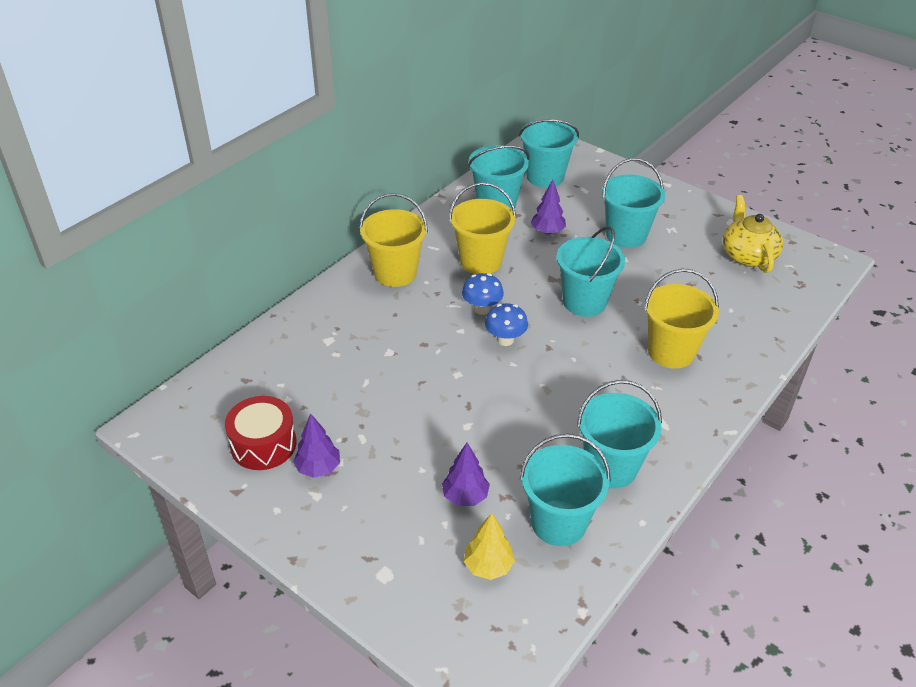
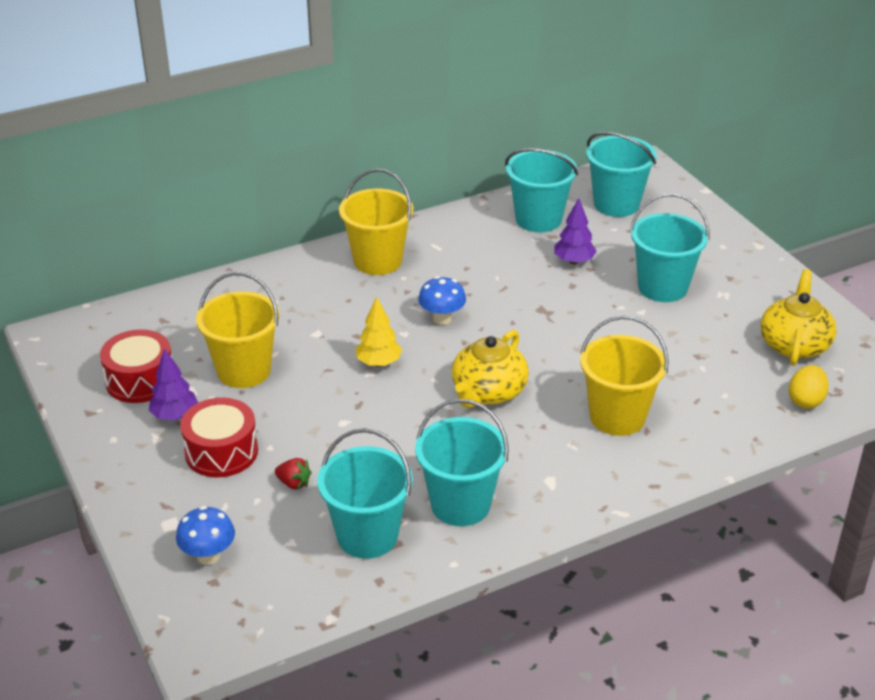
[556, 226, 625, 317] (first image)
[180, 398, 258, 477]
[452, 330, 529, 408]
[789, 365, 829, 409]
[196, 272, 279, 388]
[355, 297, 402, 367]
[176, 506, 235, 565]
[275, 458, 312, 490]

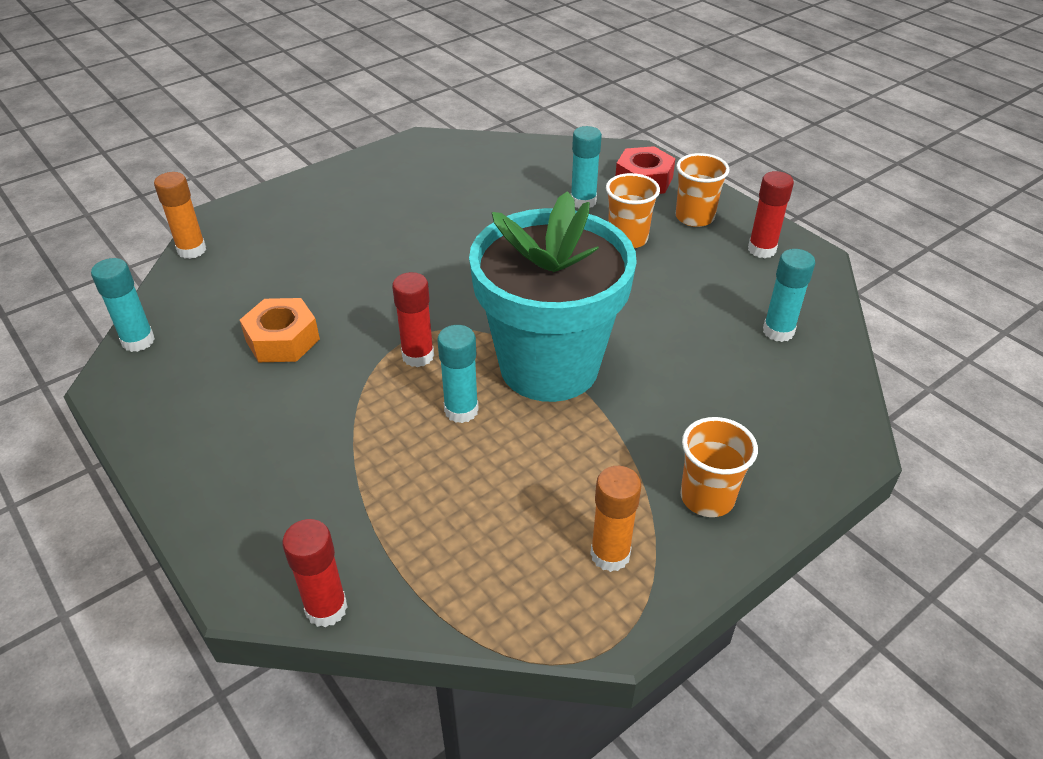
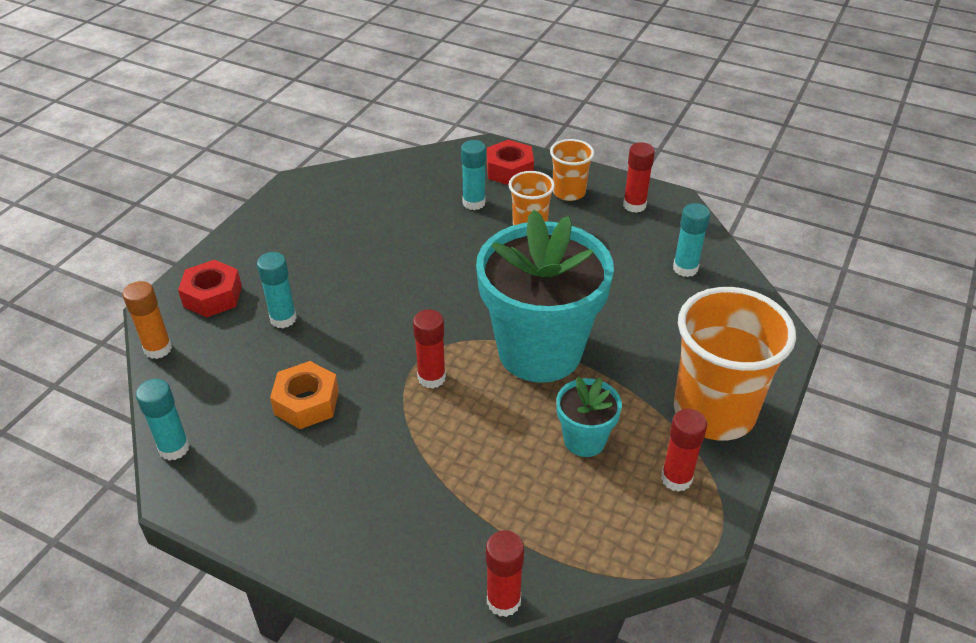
[178, 260, 242, 318]
[556, 377, 622, 457]
[257, 252, 297, 328]
[661, 409, 707, 492]
[674, 287, 796, 441]

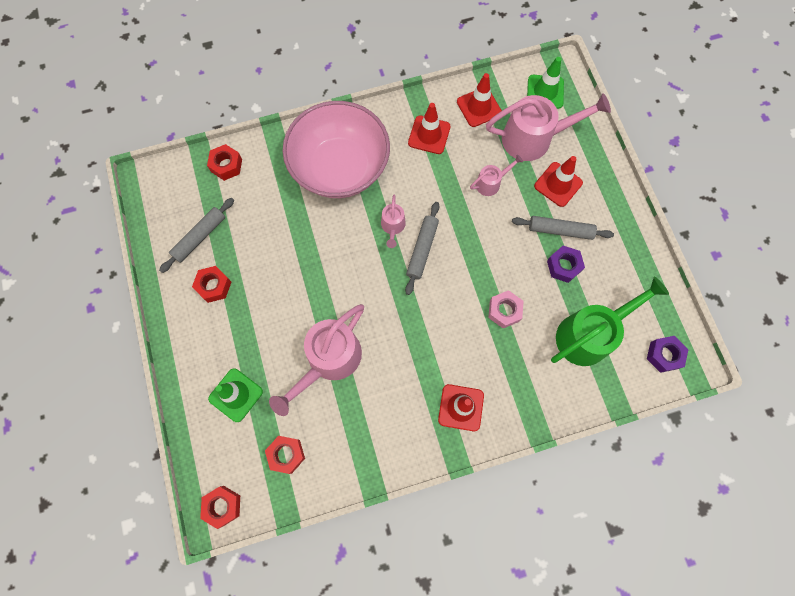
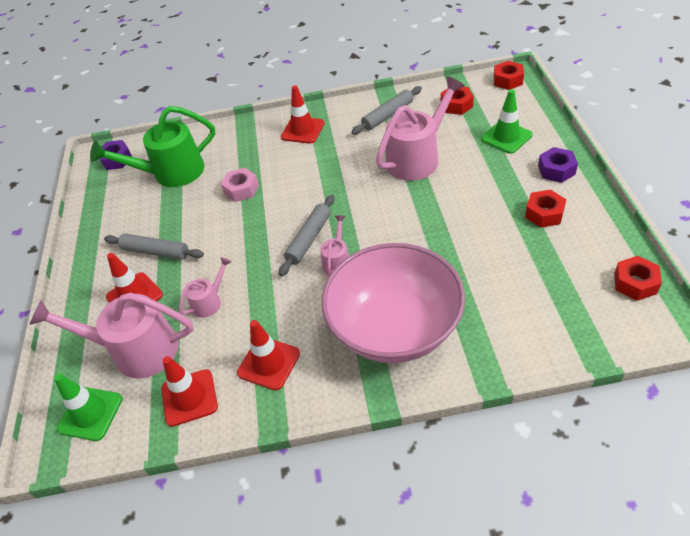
[352, 86, 422, 135]
[614, 256, 662, 301]
[538, 147, 578, 183]
[179, 257, 231, 318]

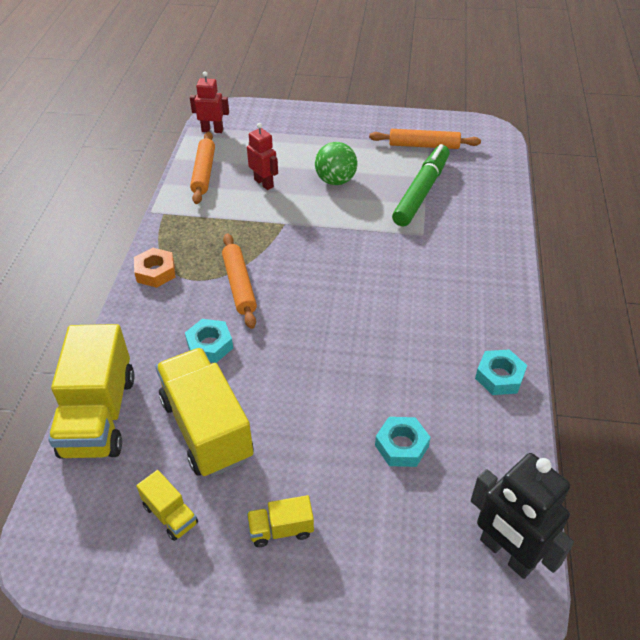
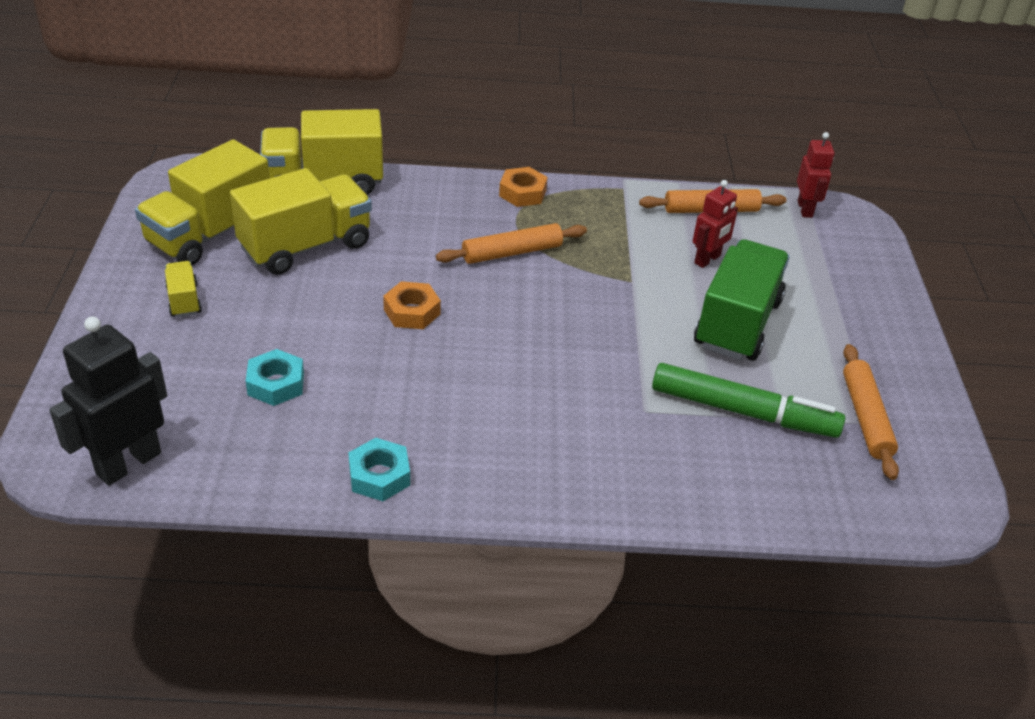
[185, 319, 233, 363] (first image)
[383, 281, 441, 329]
[694, 239, 790, 361]
[135, 139, 270, 265]

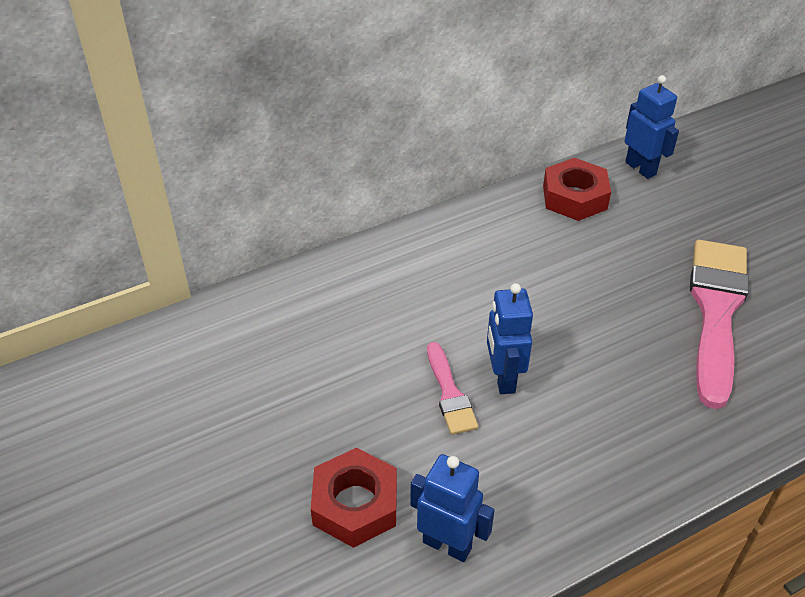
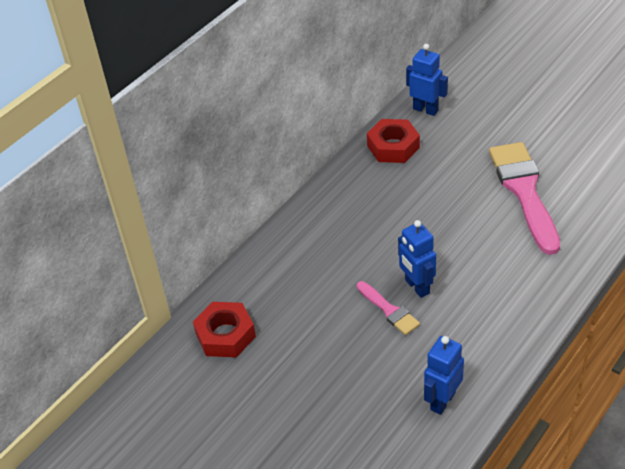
[193, 302, 256, 358]
[424, 336, 464, 415]

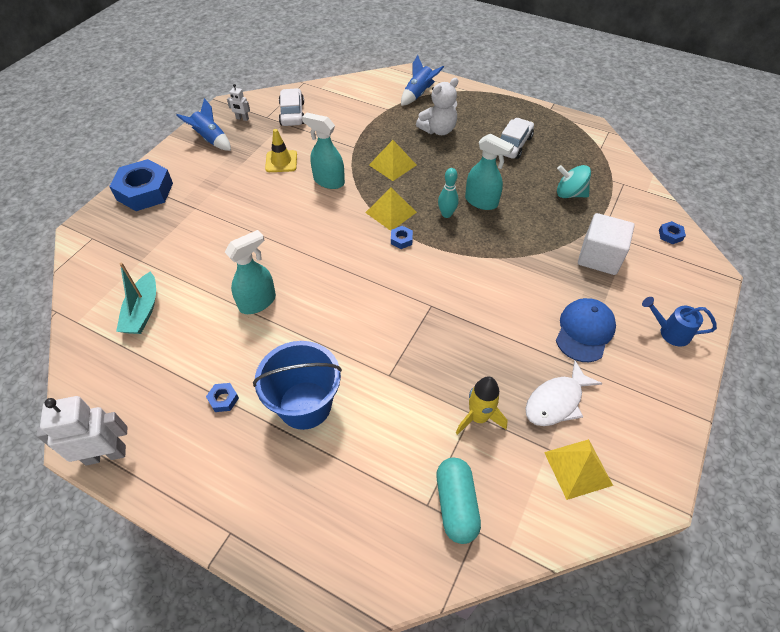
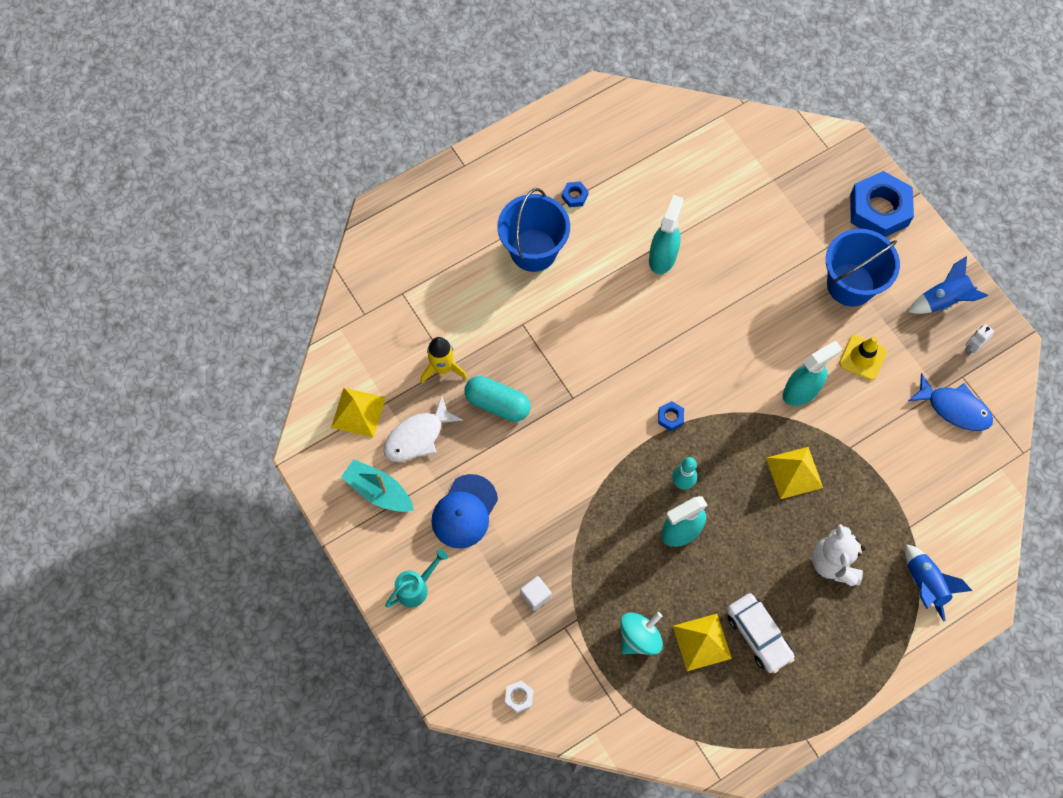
[36, 396, 127, 466] (first image)
[826, 229, 900, 307]
[341, 459, 414, 512]
[673, 614, 732, 671]
[465, 376, 531, 422]
[908, 373, 993, 431]
[385, 549, 448, 608]
[505, 681, 534, 713]
[649, 195, 684, 274]
[383, 396, 463, 462]
[431, 474, 498, 549]
[520, 576, 551, 611]

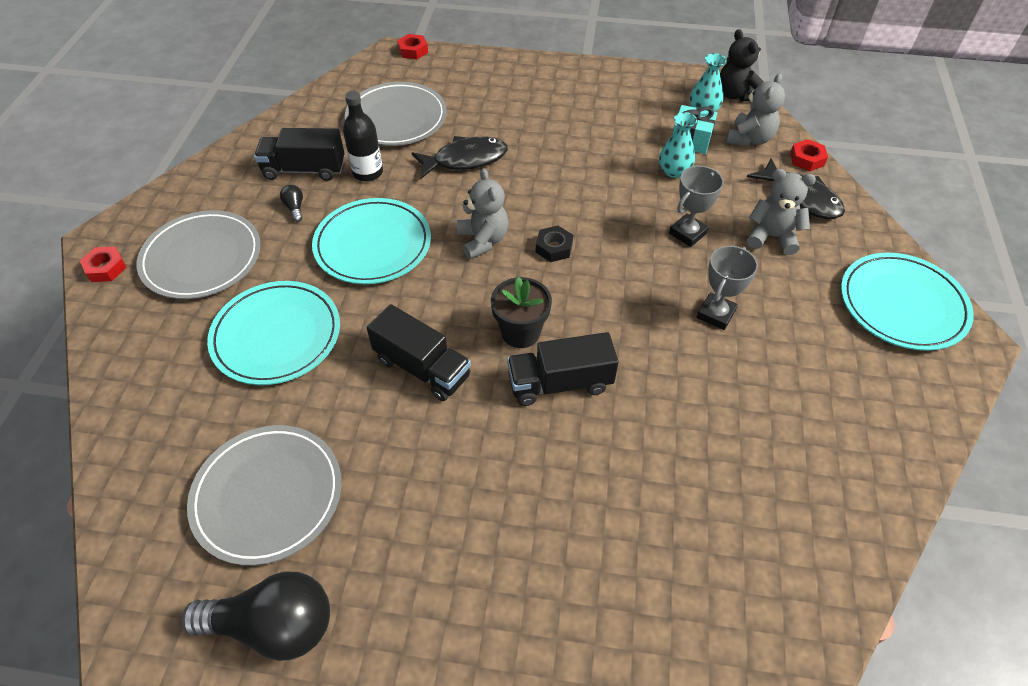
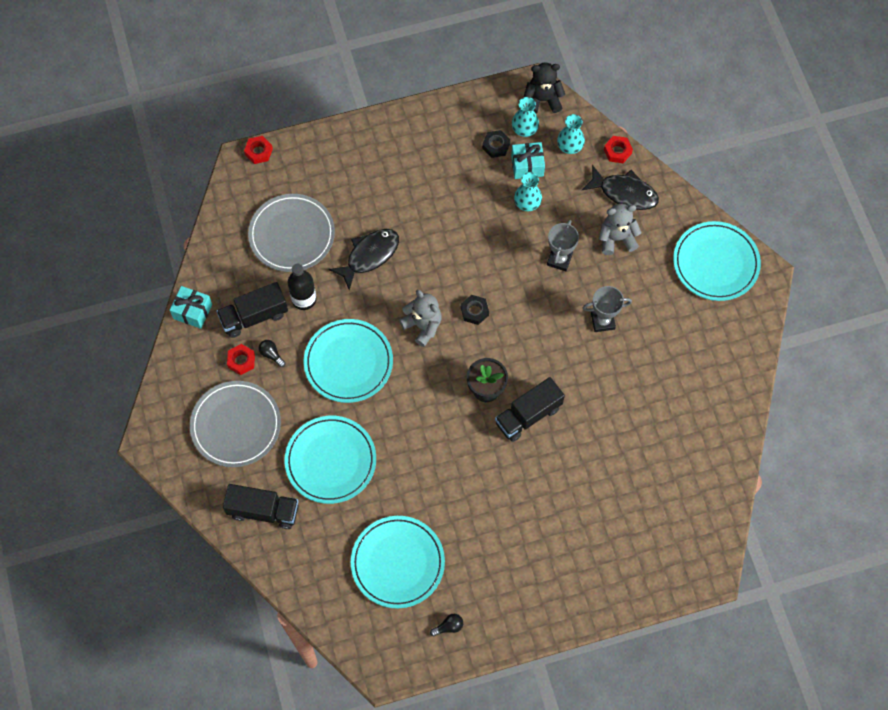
[170, 286, 212, 329]
[482, 130, 510, 158]
[227, 344, 255, 375]
[223, 484, 299, 529]
[557, 114, 585, 154]
[351, 516, 445, 609]
[582, 286, 632, 332]
[524, 62, 565, 114]
[430, 614, 463, 636]

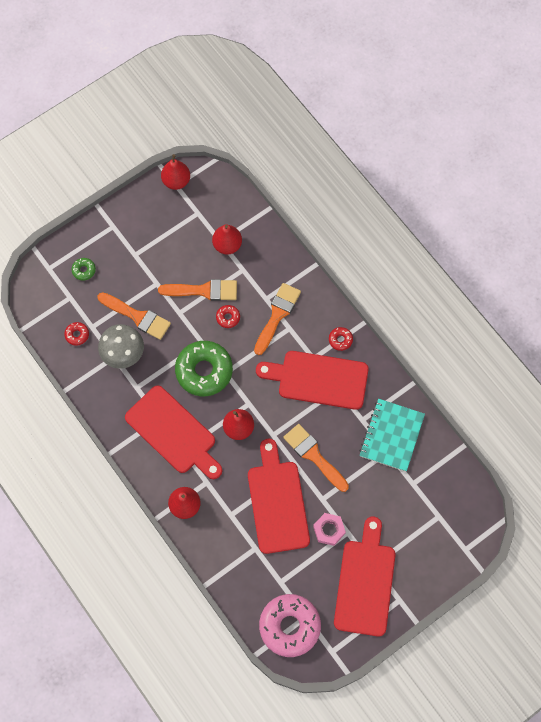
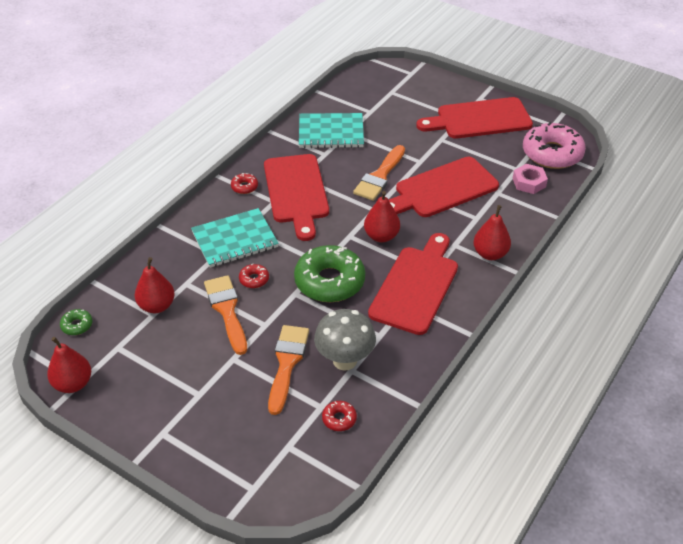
[60, 309, 93, 335]
[512, 164, 548, 194]
[191, 208, 279, 268]

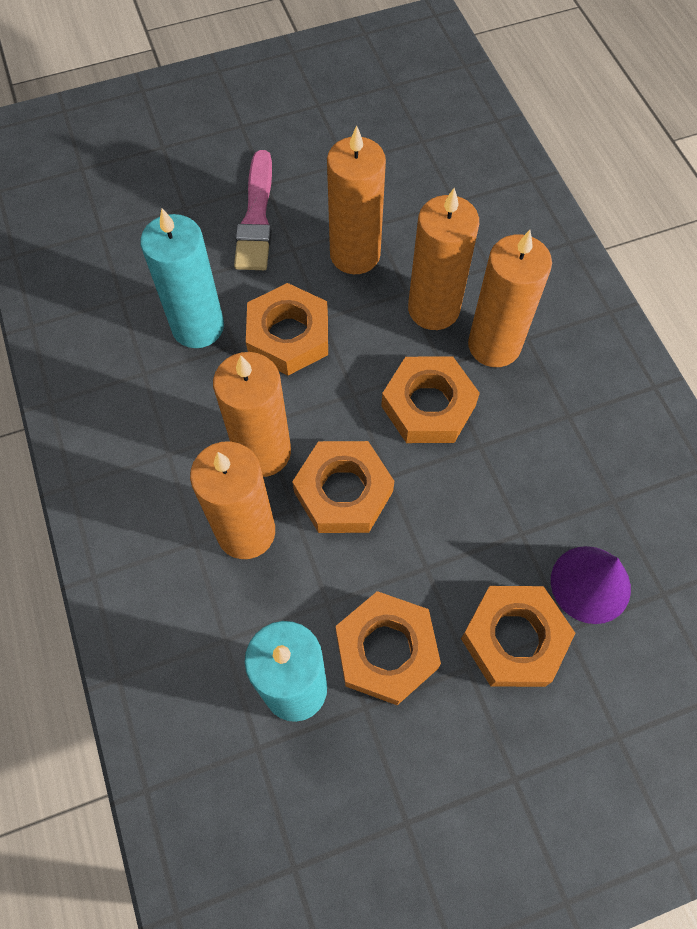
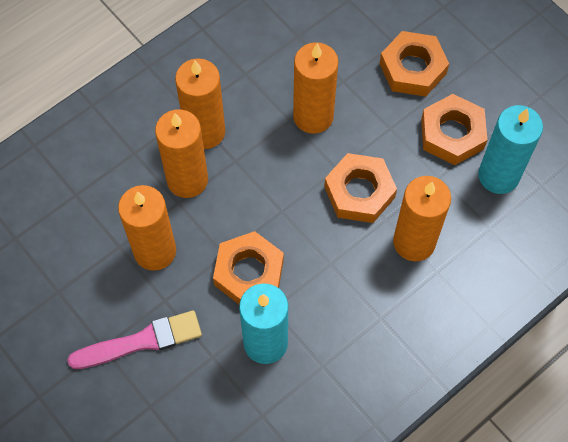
[381, 357, 480, 443] (first image)
[551, 546, 631, 624] (first image)
[293, 42, 338, 134]

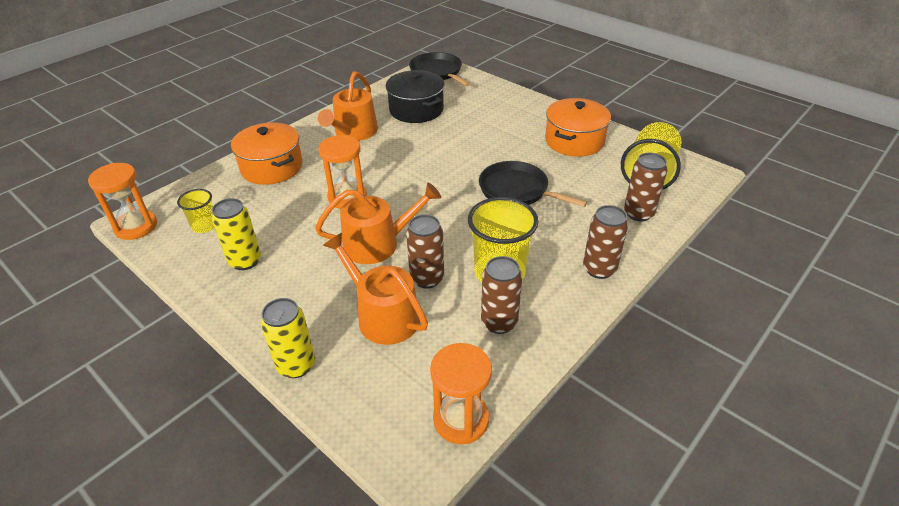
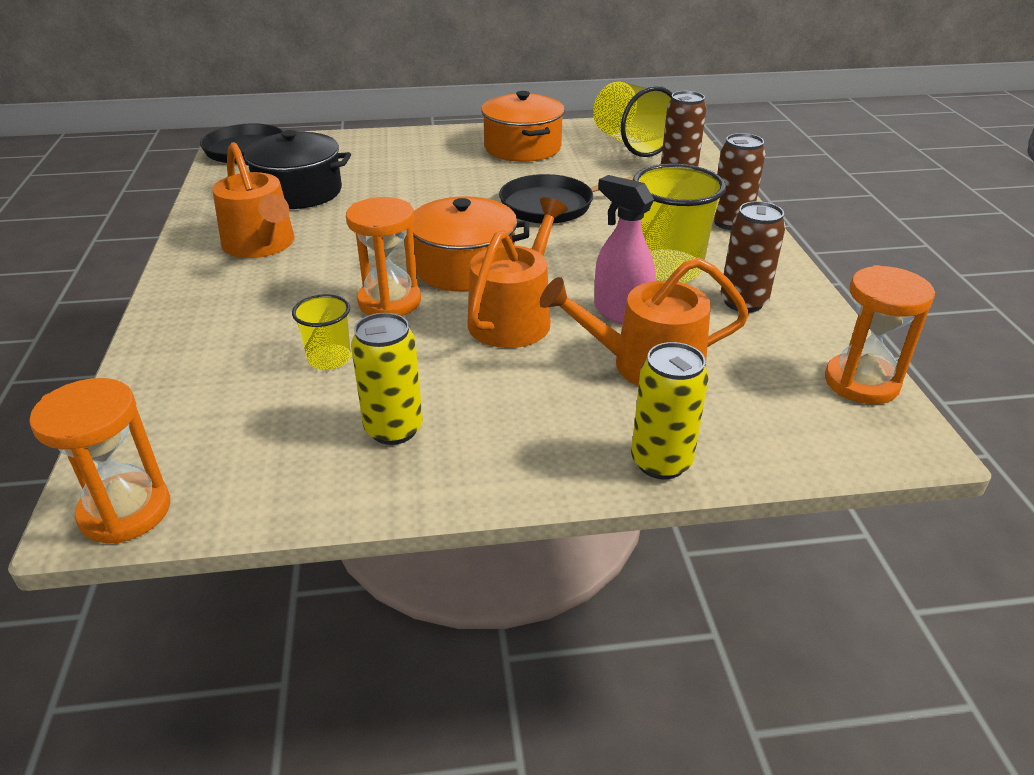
[292, 294, 351, 370]
[412, 196, 529, 292]
[594, 175, 656, 325]

